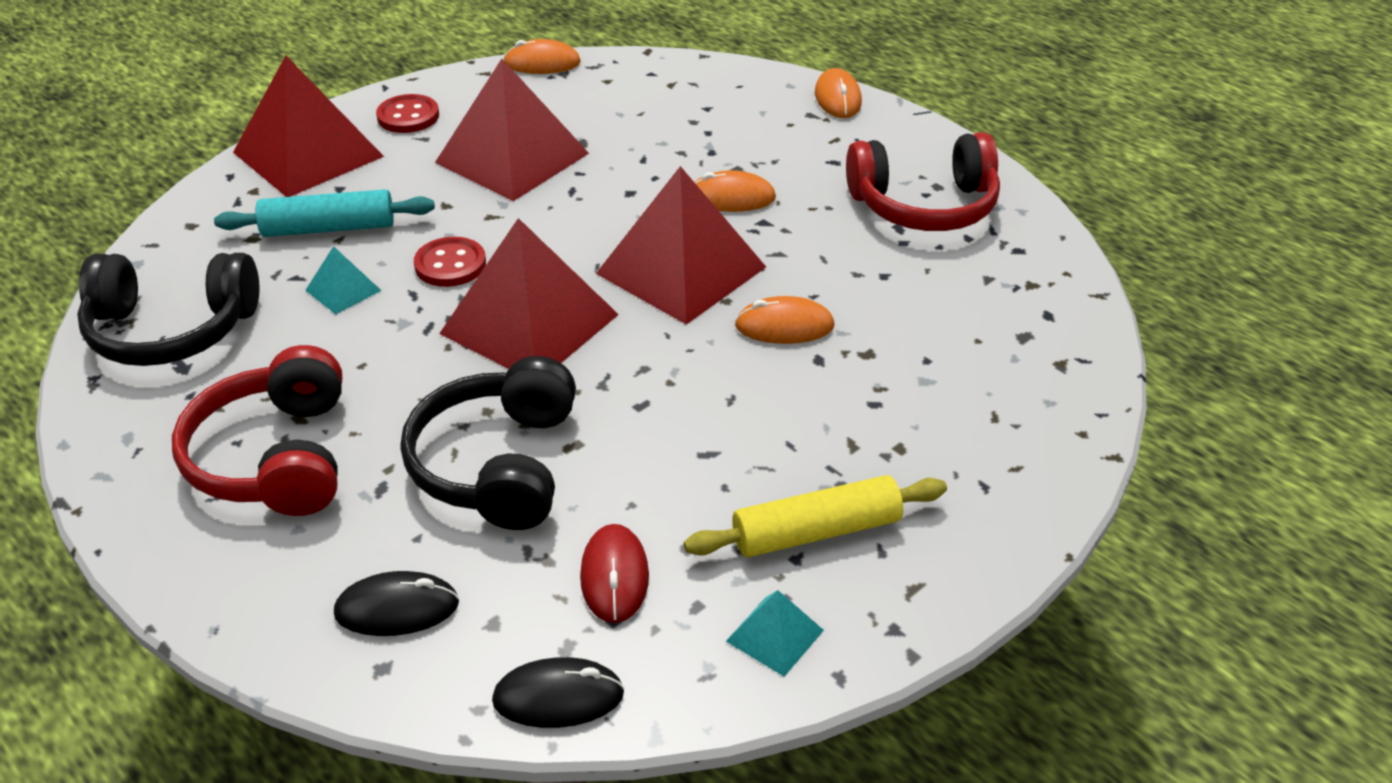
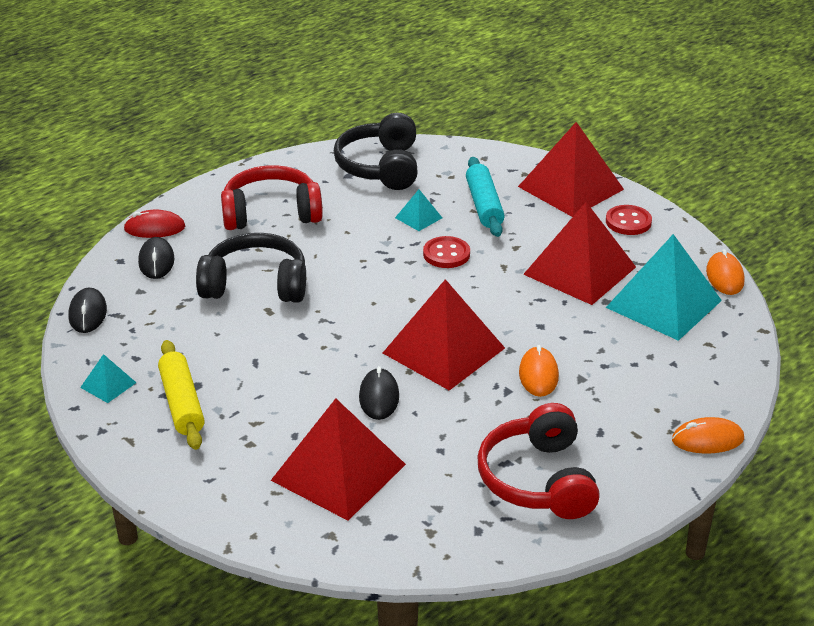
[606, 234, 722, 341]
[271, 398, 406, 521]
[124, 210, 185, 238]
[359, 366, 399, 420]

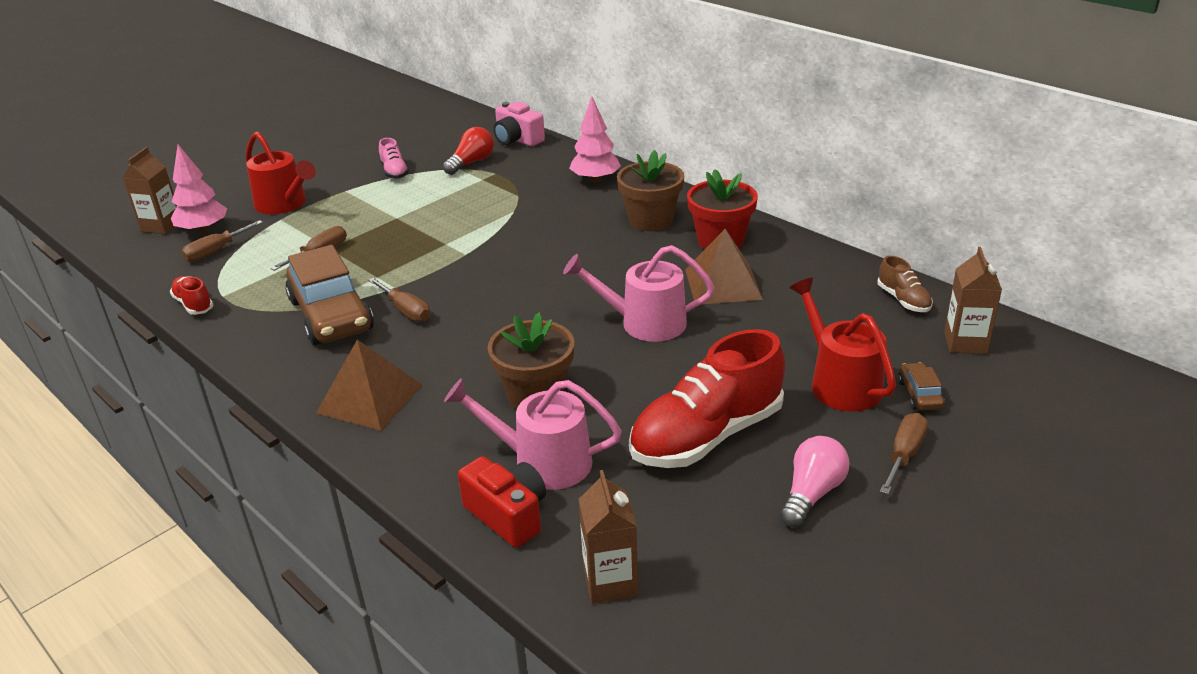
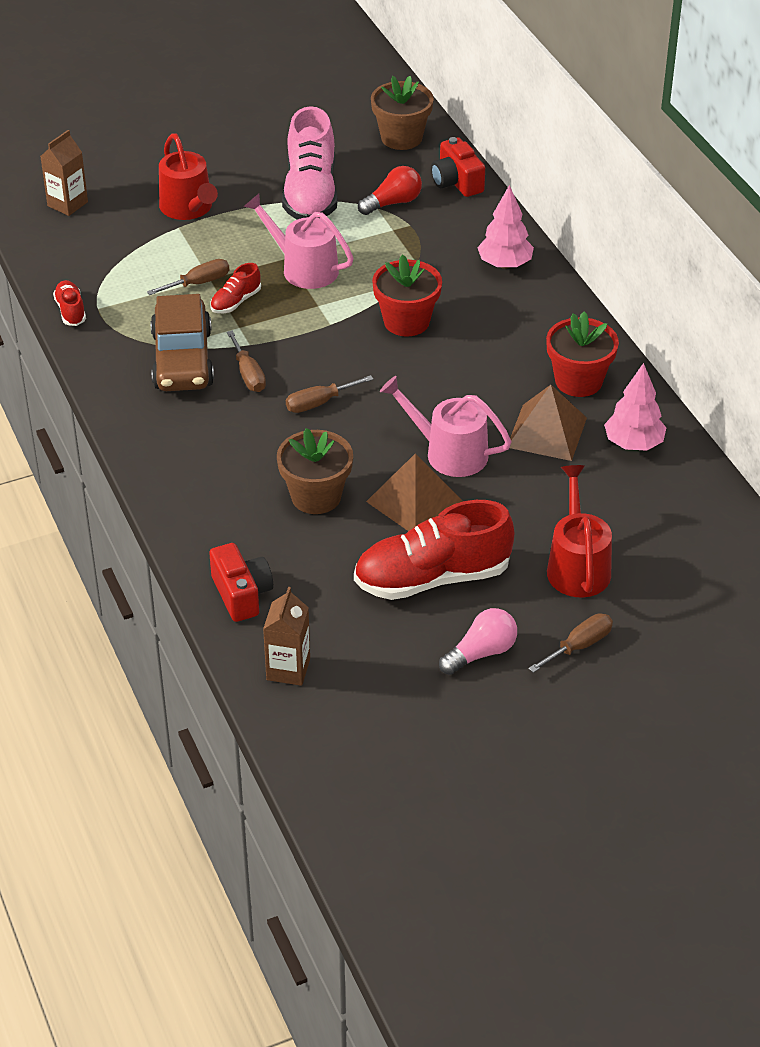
[877, 256, 933, 312] (first image)
[898, 363, 944, 411] (first image)
[944, 247, 1002, 354] (first image)
[210, 263, 261, 313]
[372, 255, 442, 336]
[604, 363, 667, 451]
[286, 375, 374, 413]
[366, 453, 463, 531]
[243, 194, 354, 289]
[371, 76, 434, 150]
[431, 137, 485, 197]
[282, 106, 338, 220]

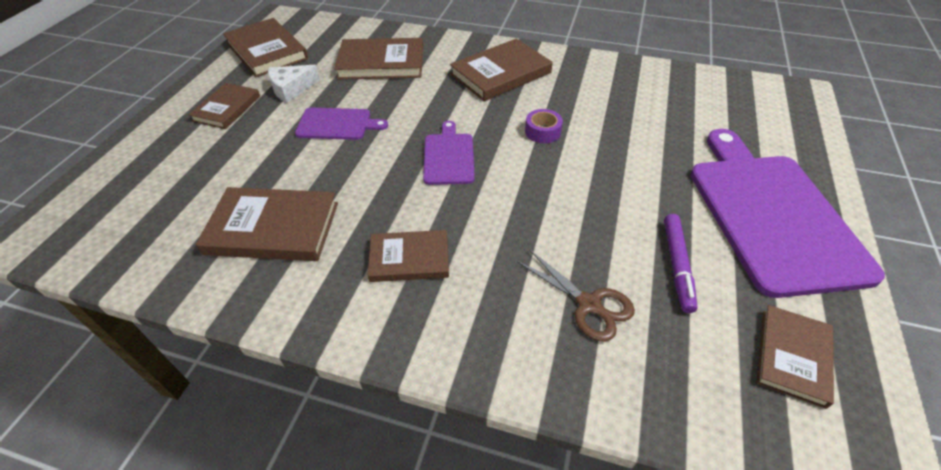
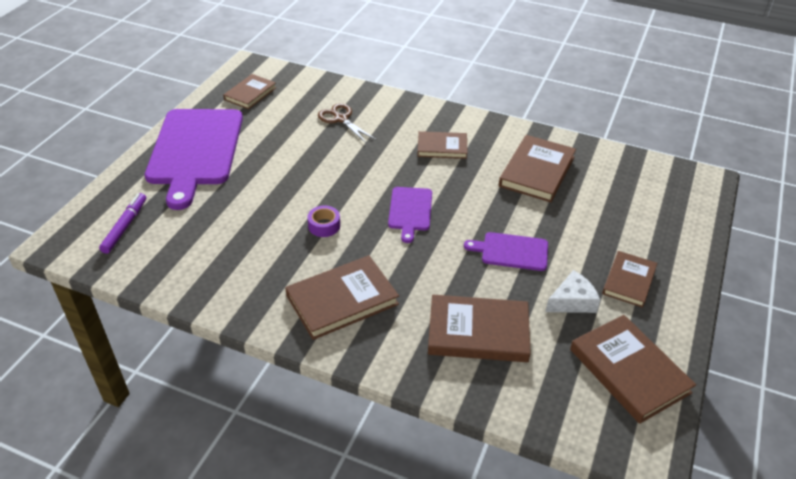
[99, 193, 146, 254]
[499, 135, 576, 202]

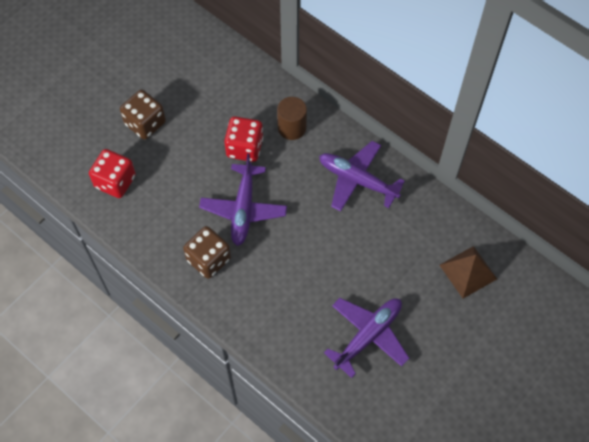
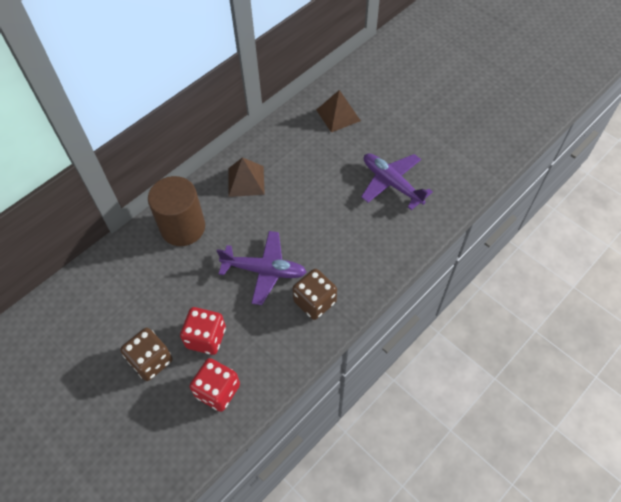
[180, 307, 226, 355]
[228, 157, 265, 197]
[148, 176, 205, 246]

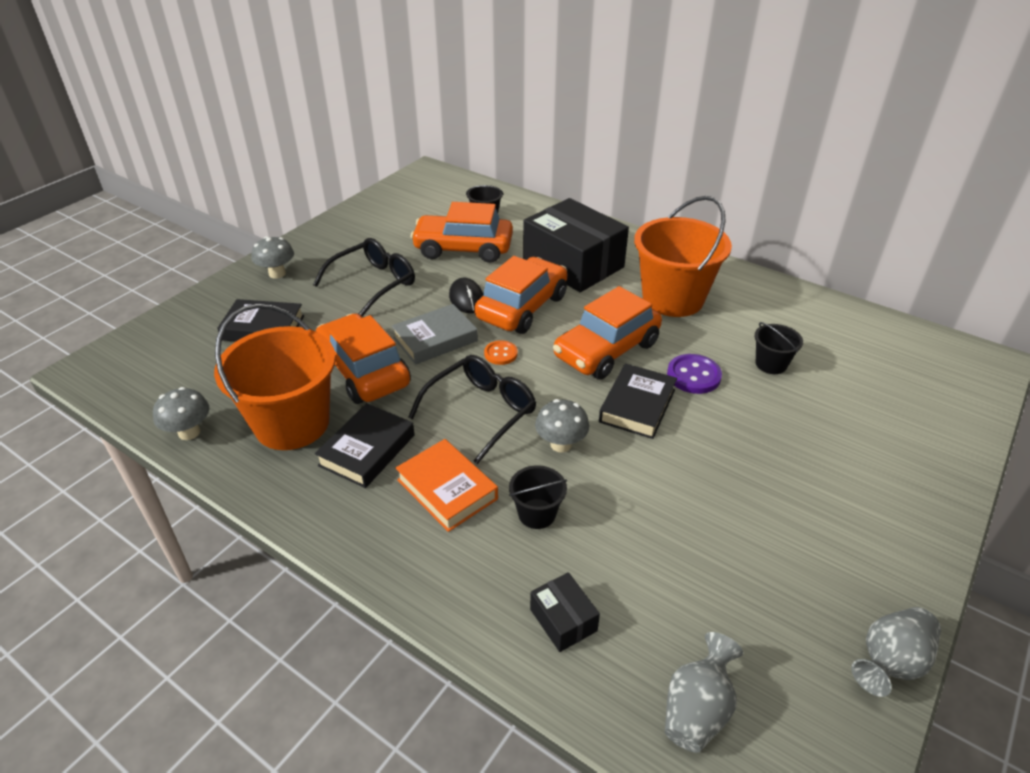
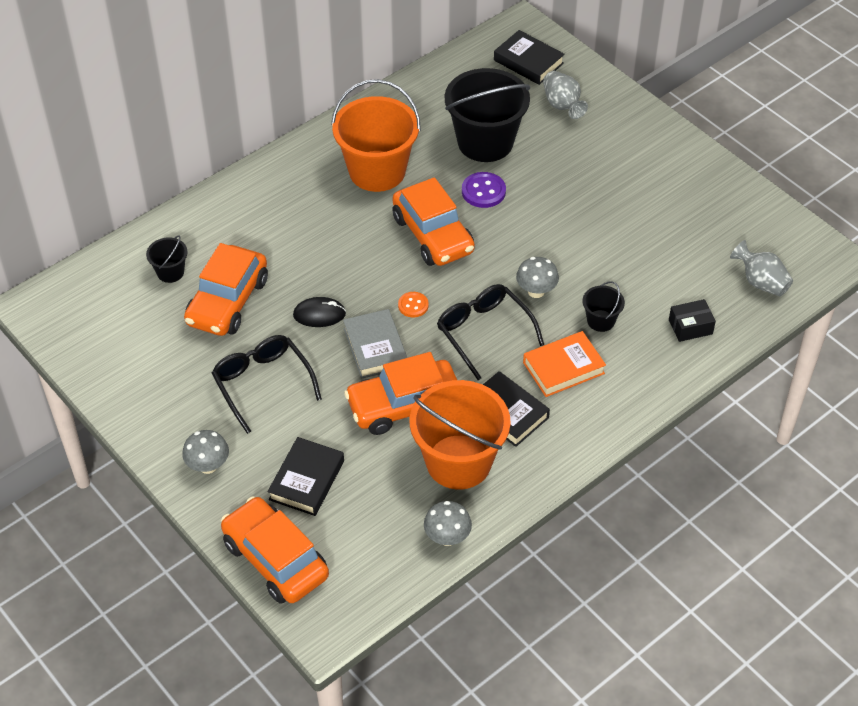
[523, 198, 629, 292] (first image)
[221, 496, 329, 604]
[494, 30, 565, 85]
[543, 71, 588, 119]
[445, 68, 530, 162]

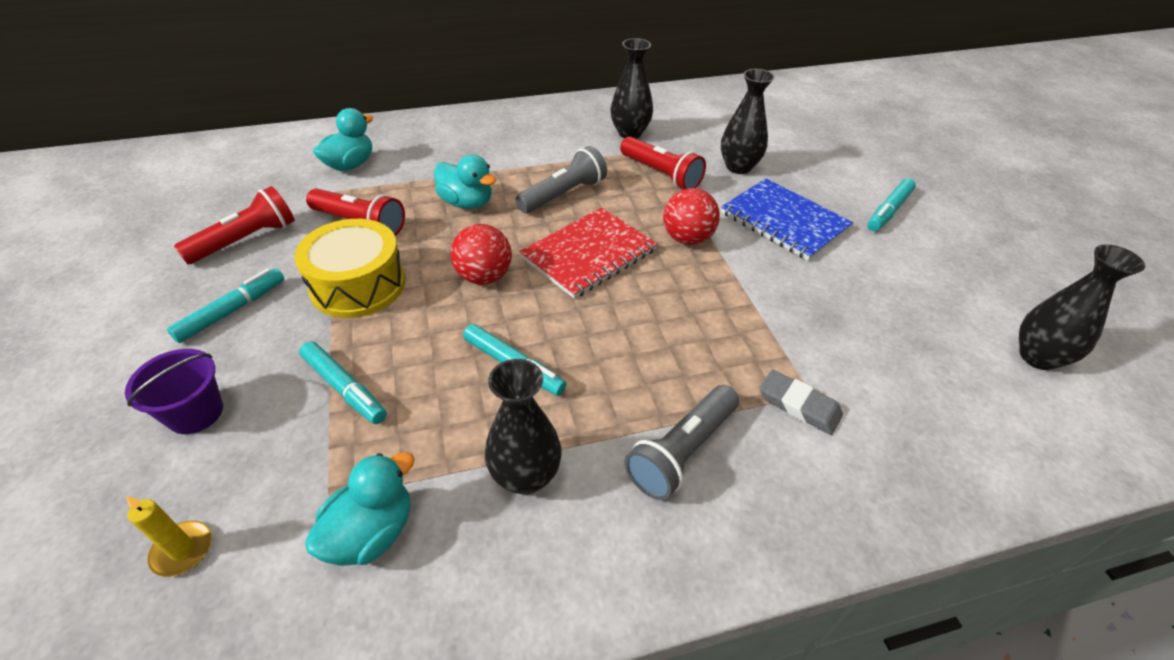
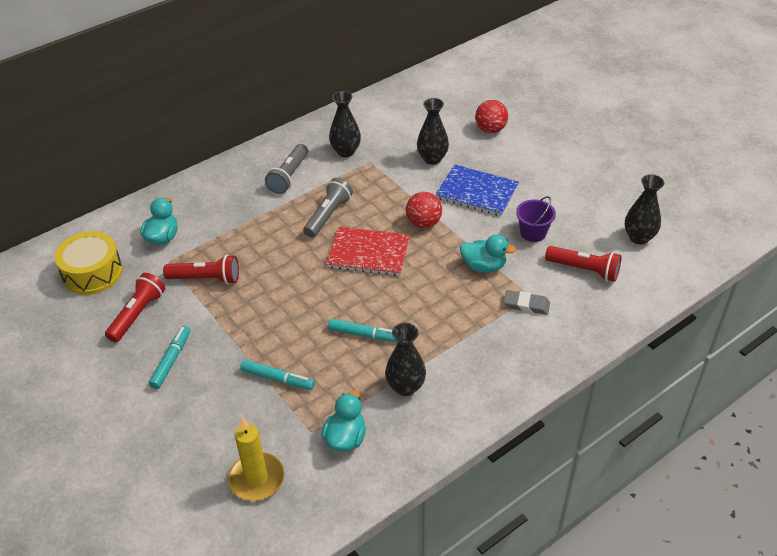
[867, 178, 916, 231] (first image)
[516, 196, 556, 242]
[54, 231, 123, 295]
[460, 234, 516, 272]
[475, 100, 508, 133]
[545, 246, 621, 282]
[265, 144, 308, 194]
[326, 226, 410, 276]
[228, 418, 284, 501]

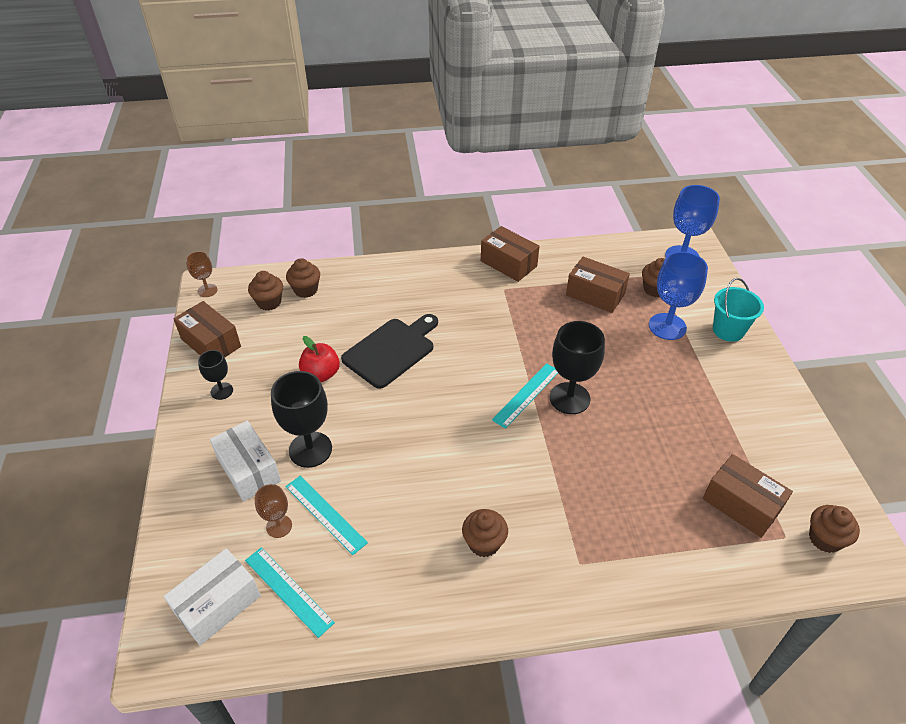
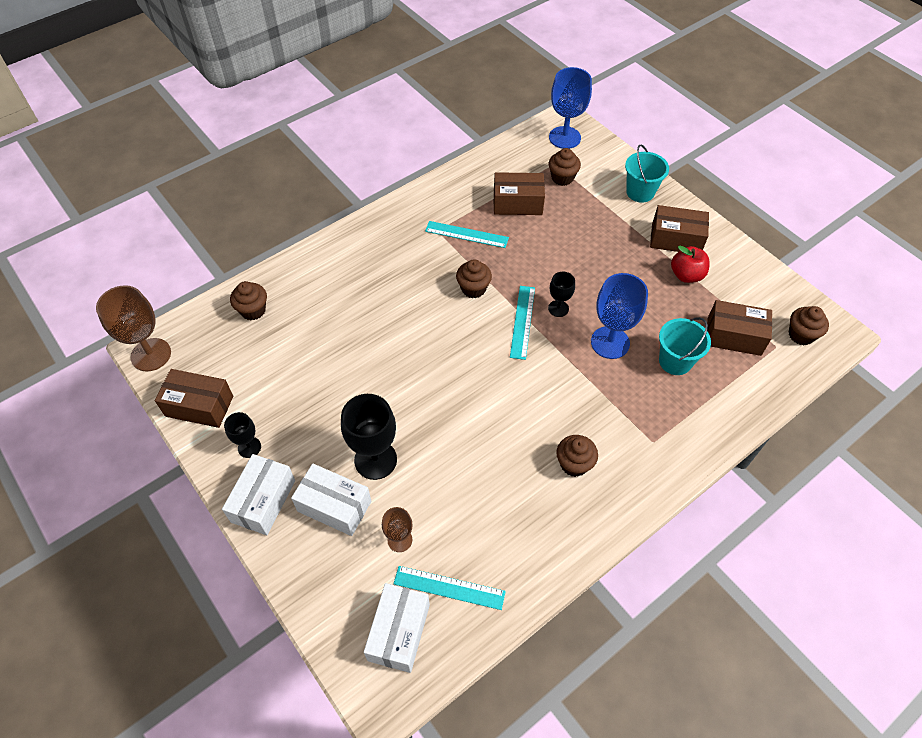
[341, 314, 438, 389] (first image)
[222, 454, 295, 535]
[659, 317, 711, 375]
[456, 259, 492, 298]
[425, 221, 509, 248]
[671, 245, 710, 283]
[650, 205, 709, 252]
[591, 273, 648, 359]
[96, 285, 171, 372]
[548, 272, 575, 317]

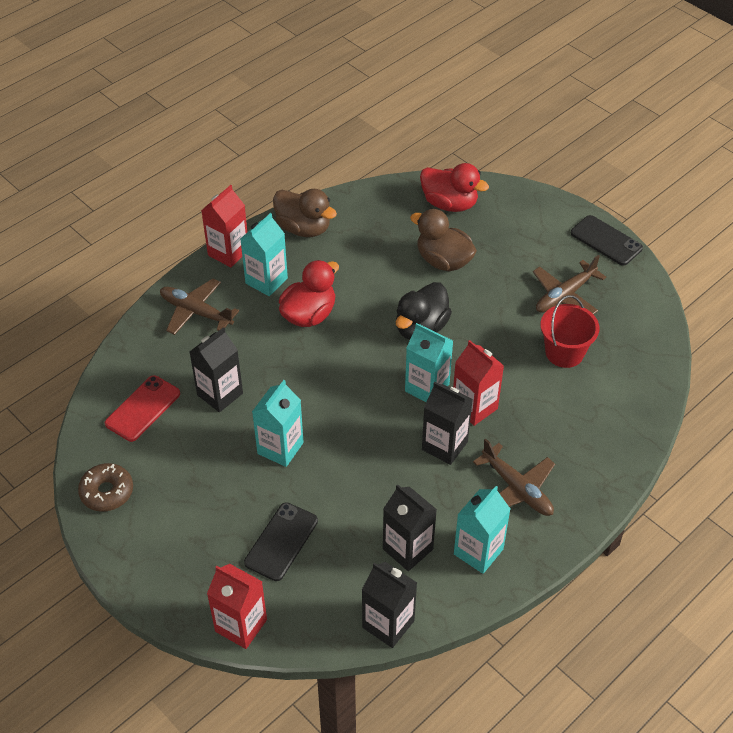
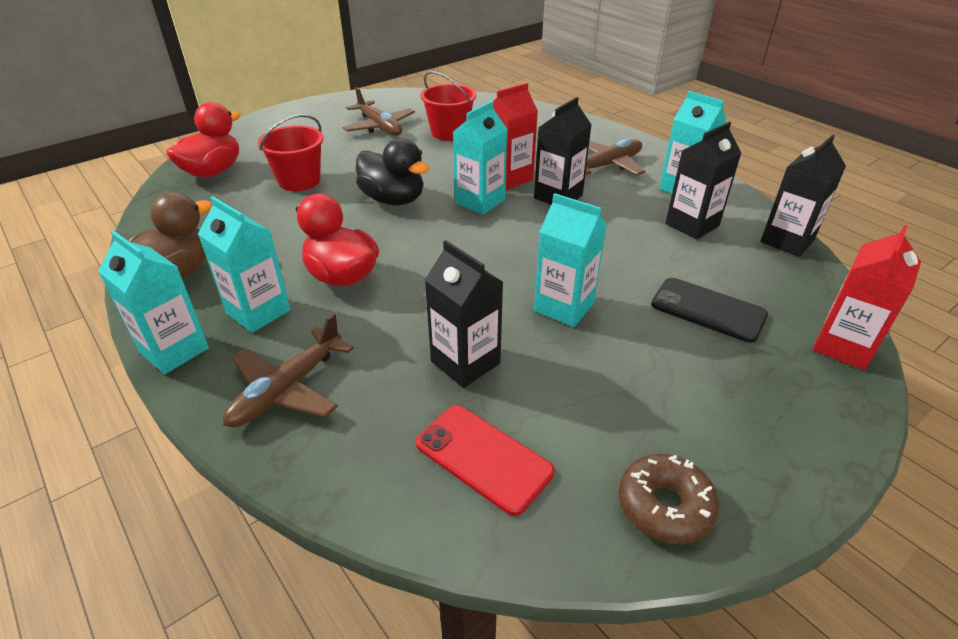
[571, 215, 643, 265] (first image)
[258, 114, 324, 191]
[98, 230, 209, 374]

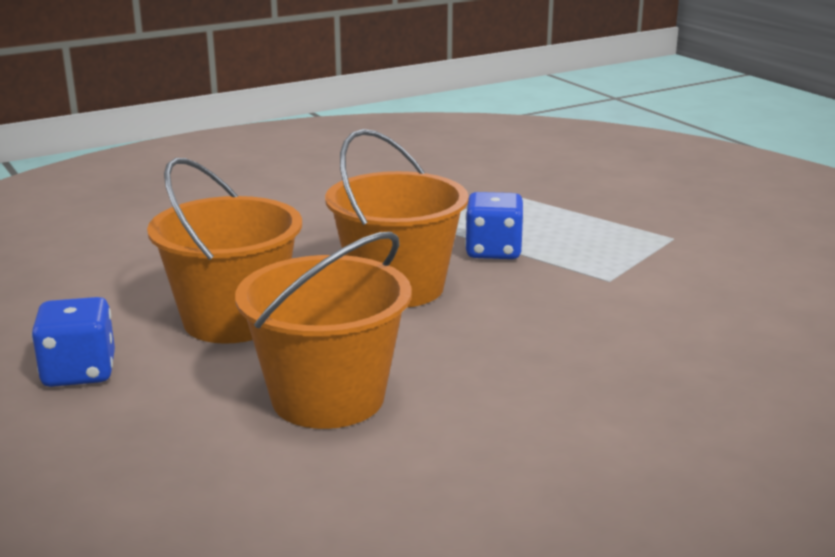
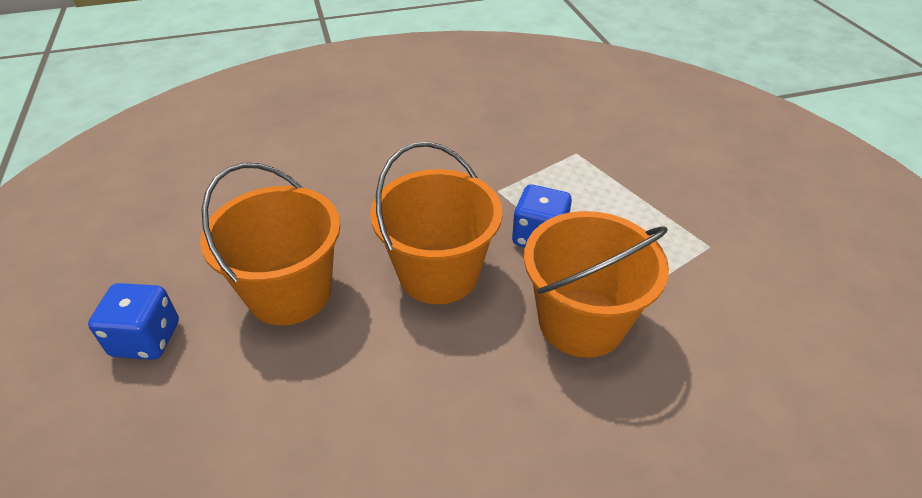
[524, 211, 669, 358]

